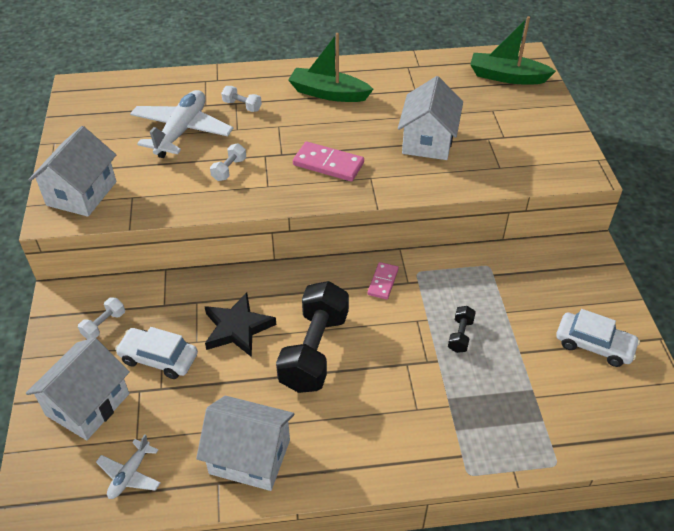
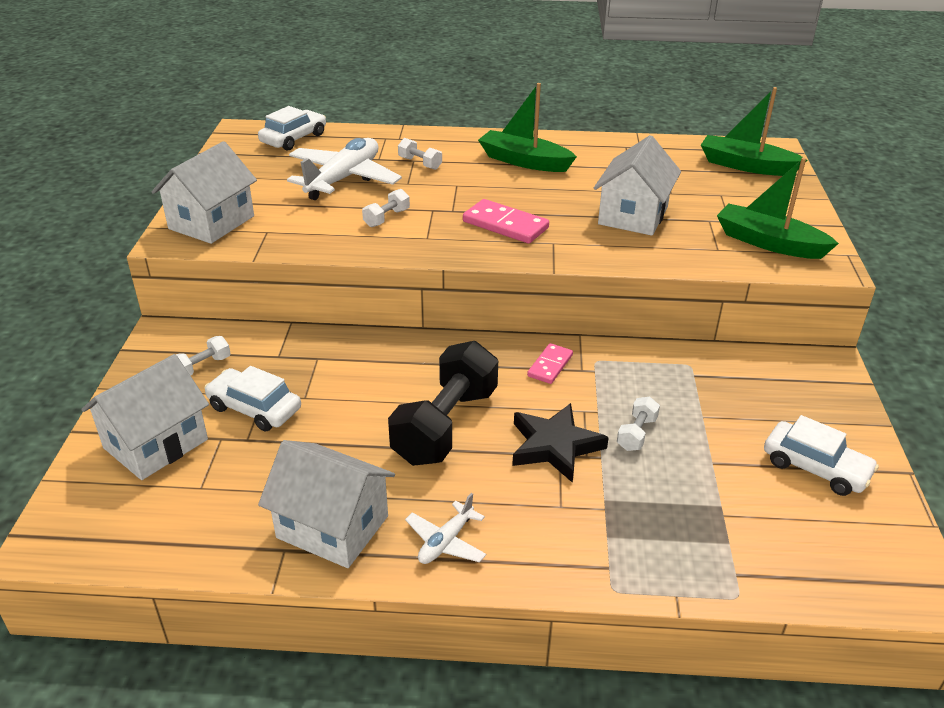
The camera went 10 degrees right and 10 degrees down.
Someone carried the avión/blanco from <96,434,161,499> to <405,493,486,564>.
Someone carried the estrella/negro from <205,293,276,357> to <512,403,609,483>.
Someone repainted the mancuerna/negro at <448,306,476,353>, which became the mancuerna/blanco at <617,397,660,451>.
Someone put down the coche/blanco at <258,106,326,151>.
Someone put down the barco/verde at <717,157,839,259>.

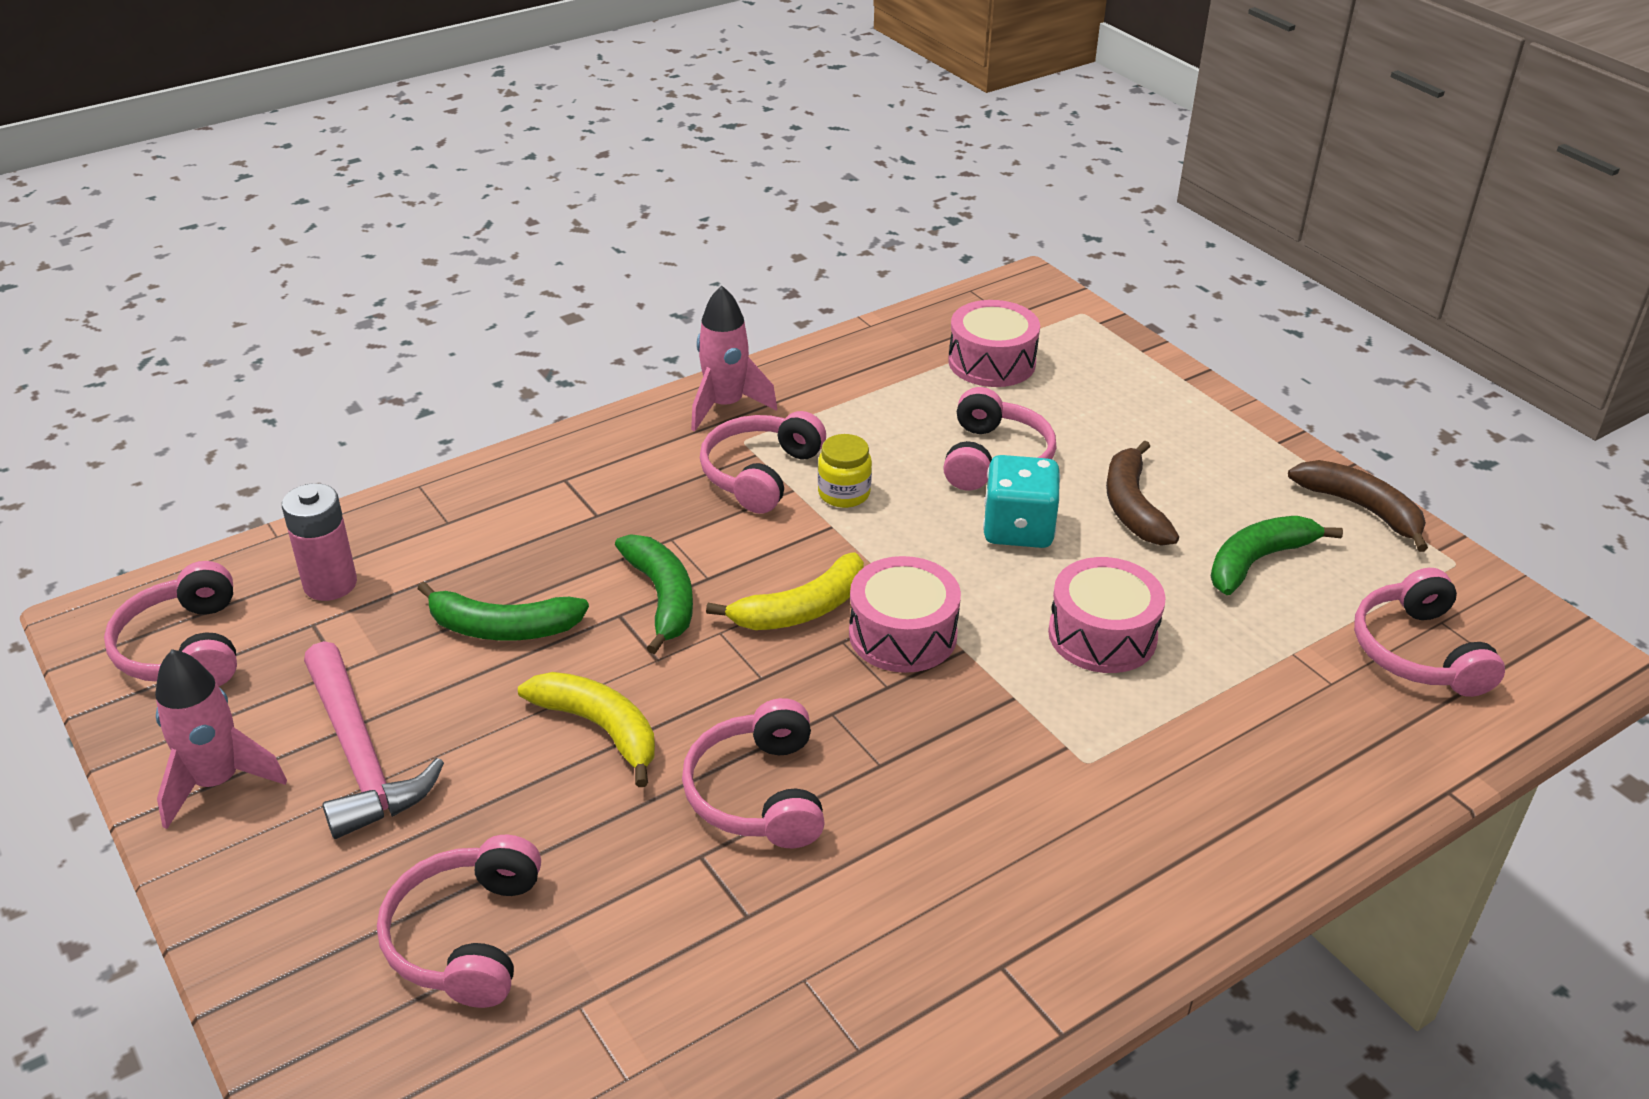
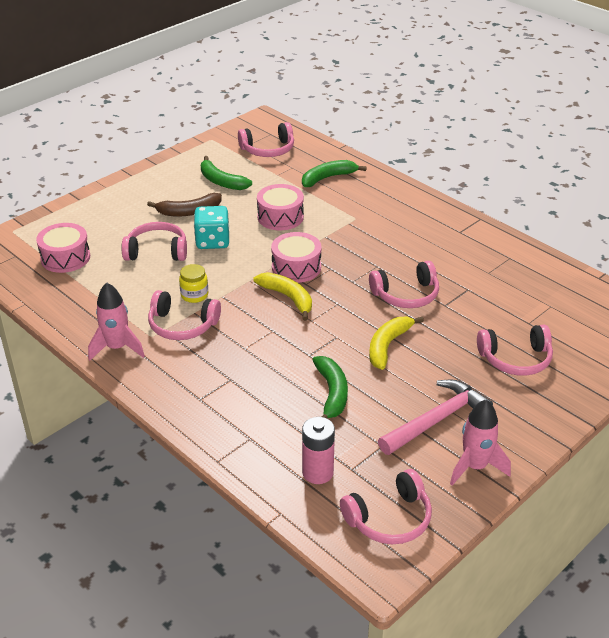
The camera went 100 degrees left and 0 degrees up.
Someone carried the plátano/verde from <615,534,693,654> to <302,160,367,187>.
Someone took away the plátano/marrón at <1288,460,1428,552>.

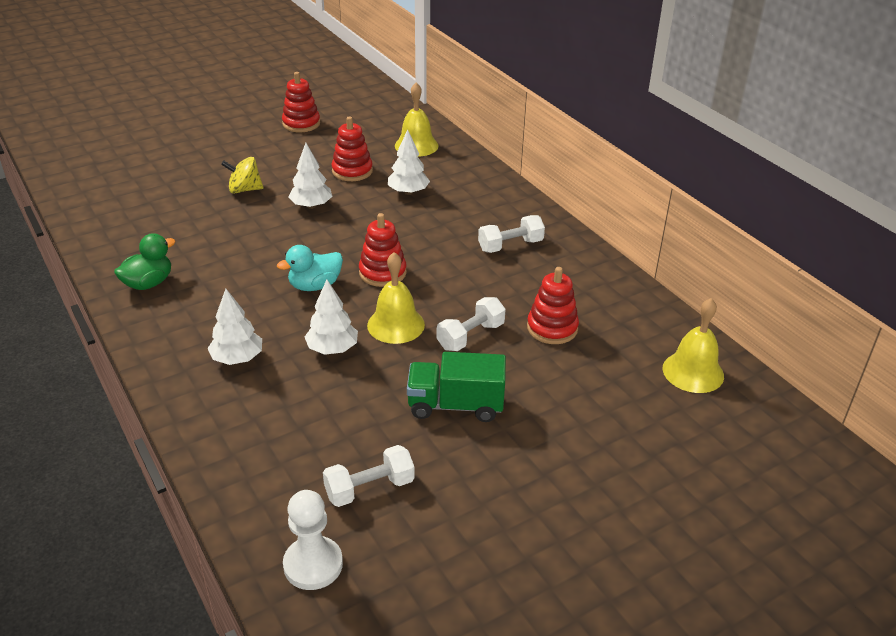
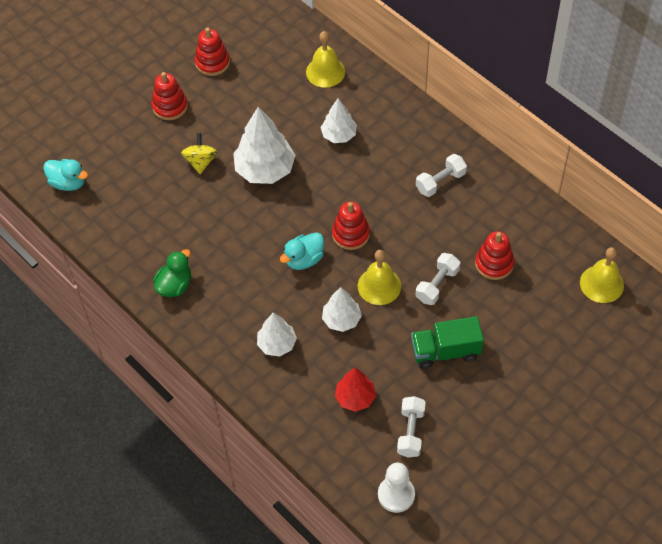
The camera went 10 degrees left and 20 degrees up.
Someone rotated the peonza/amarillo at <221,157,263,194> by 105 degrees clockwise.
Someone scaled the árbol/blanco at <288,143,332,209> by 1.68.
Someone rotated the mancuerna/blanco at <323,445,415,507> by 45 degrees counterclockwise.
Someone carried the juguete apilable/rojo from <331,116,373,181> to <152,72,188,120>.
Someone put down the pato/turquesa at <43,159,88,191>.
Someone put down the árbol/rojo at <335,368,376,412>.

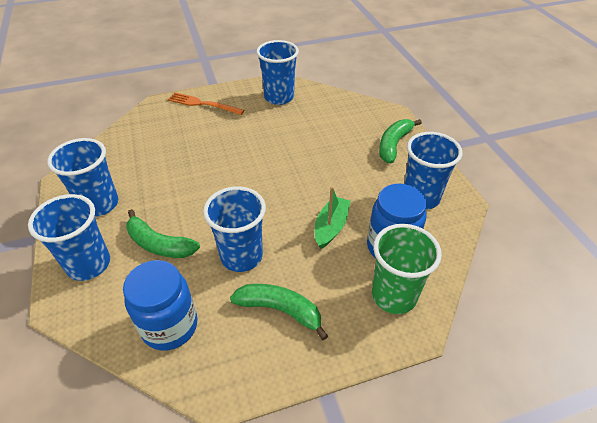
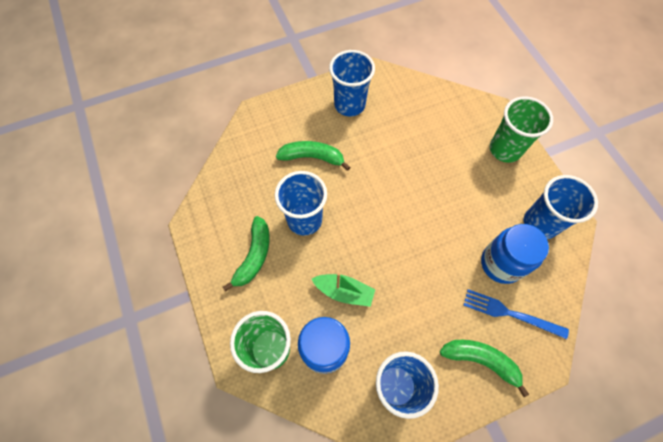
The camera went 85 degrees right and 20 degrees up.
Someone took away the vaso/azul at <28,194,110,281>.
Someone carried the tarro/azul from <123,260,198,351> to <481,224,549,284>.
Someone rotated the plátano/verde at <126,209,200,258> by 75 degrees clockwise.
Someone swapped the tenedor/naranja at <168,92,245,115> for the vaso/verde at <490,96,553,163>.
Someone put down the tenedor/azul at <464,289,569,339>.

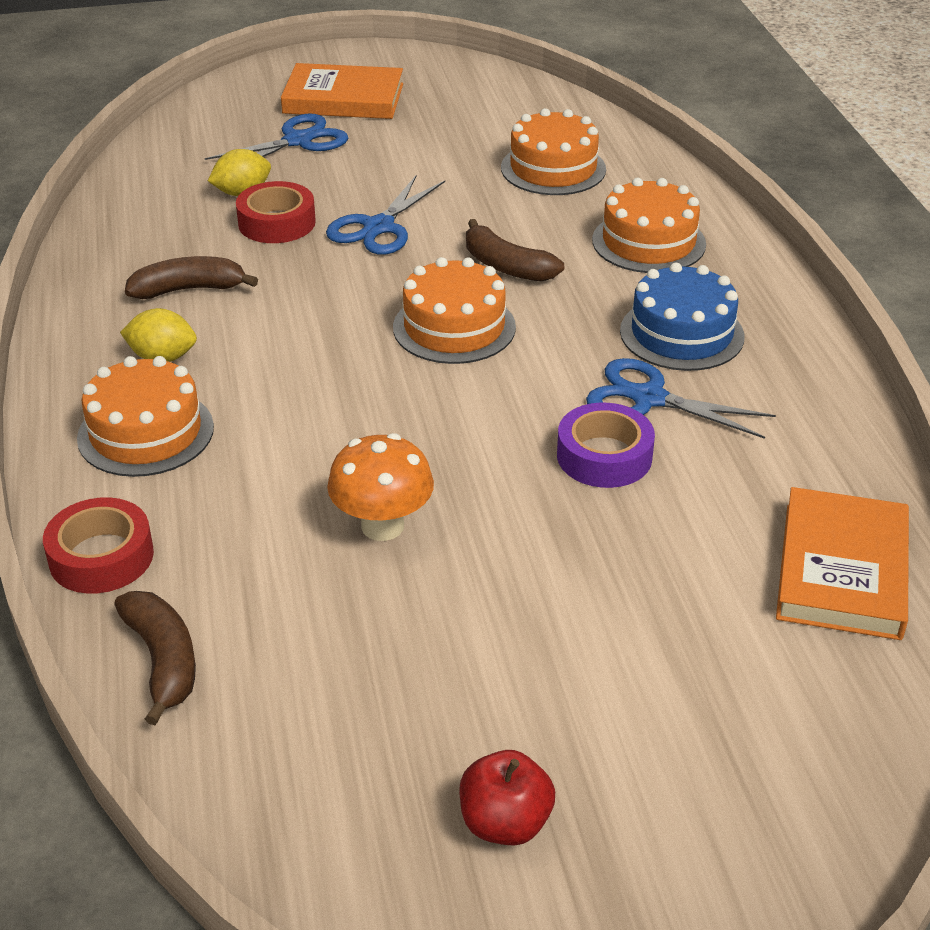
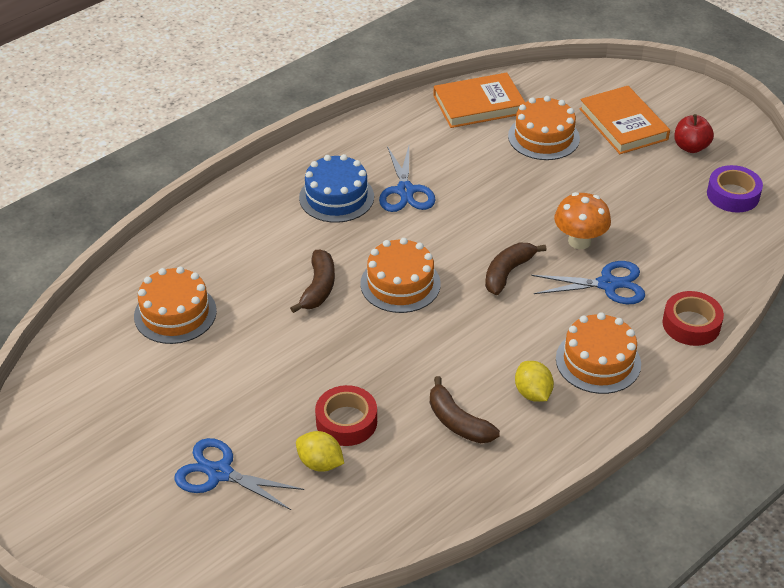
The camera went 120 degrees left and 5 degrees up.
Someone carried the plátano/marrón from <114,591,196,725> to <485,243,547,295>.
Someone carried the libro/naranja from <281,63,403,119> to <579,86,670,154>.
Someone carried the tijeras/azul from <326,174,445,255> to <531,261,645,304>.
Someone carried the cinta adhesiva/morado from <557,402,655,488> to <707,165,763,213>.
Someone carried the tarta/naranja from <592,178,706,273> to <508,96,580,160>.

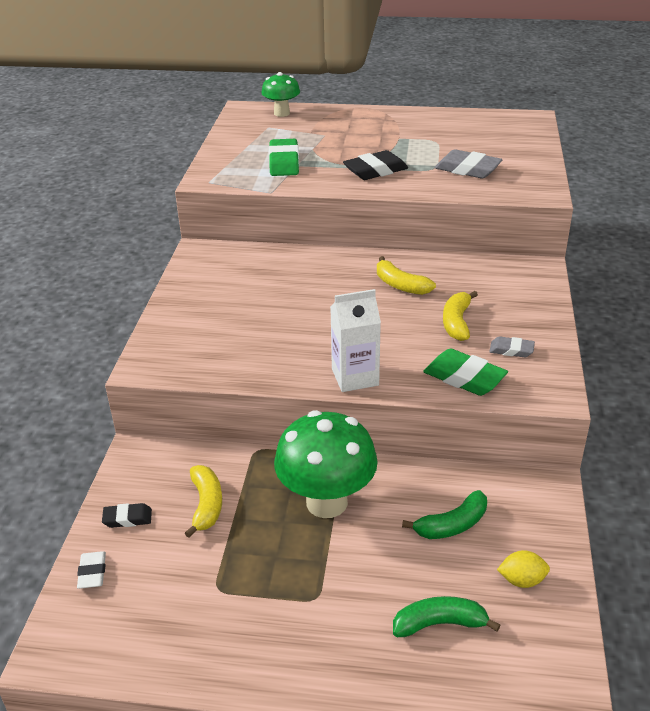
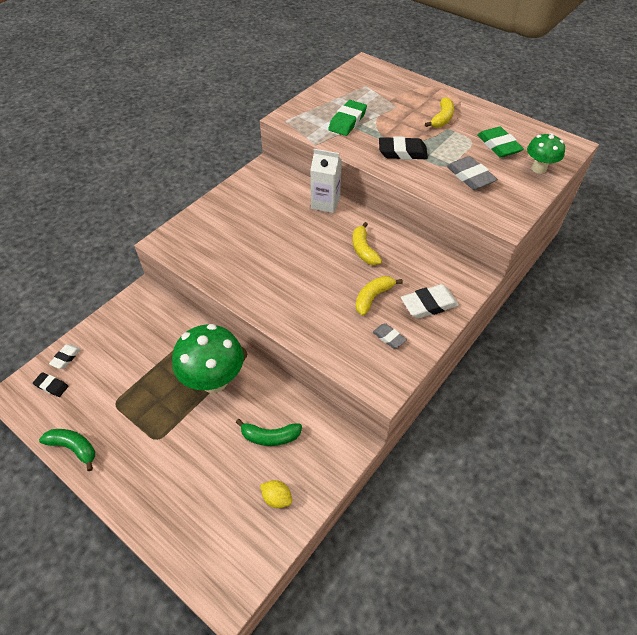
The camera went 30 degrees right and 15 degrees up.
Someone carried the goma de borrar/negro from <102,503,152,528> to <33,372,68,397>.
Someone carried the plátano/amarillo from <185,465,222,538> to <425,97,454,128>.
Someone carried the seta/verde from <261,72,300,117> to <527,133,565,174>.
Someone carried the cartón de leche/blanco from <330,289,381,392> to <311,149,342,213>.
Someone carried the plátano/verde from <393,596,501,637> to <39,429,95,471>.
Someone carried the goma de borrar/verde from <423,349,508,396> to <477,127,524,157>.
Someone put down the goma de borrar/blanco at <401,284,459,319>.

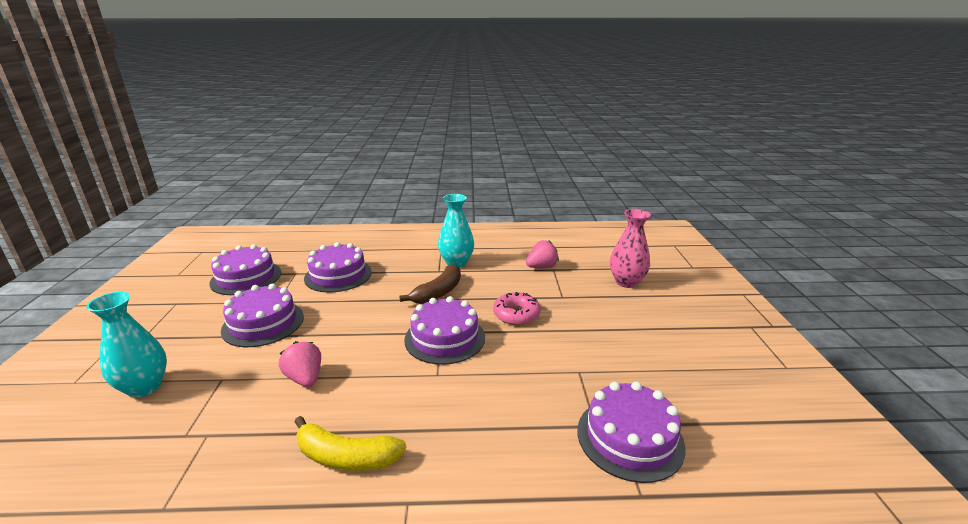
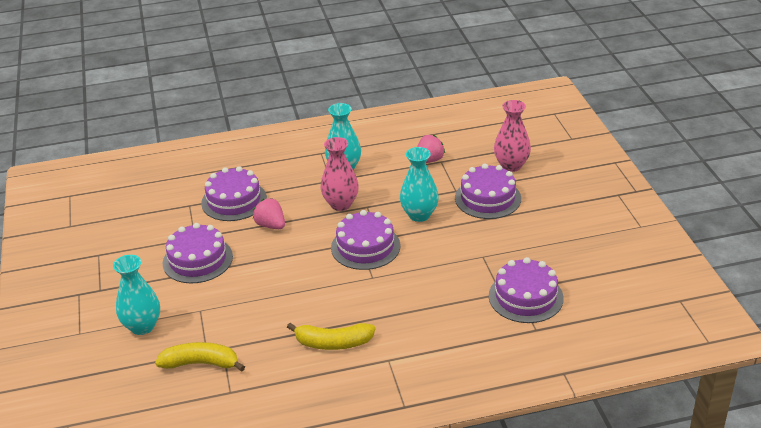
The camera went 10 degrees left and 10 degrees up.
Someone carried the tarta/morado from <209,244,281,295> to <455,163,521,219>.
Someone carried the fresa/rosa from <279,341,321,387> to <253,198,285,229>.
Someone swapped the plátano/marrón at <400,264,461,304> for the florero/rosa at <321,137,359,211>.
Someone swapped the rosquilla/rosa at <493,292,541,325> for the florero/turquesa at <400,147,439,222>.
Someone put down the plátano/amarillo at <155,342,245,371>.

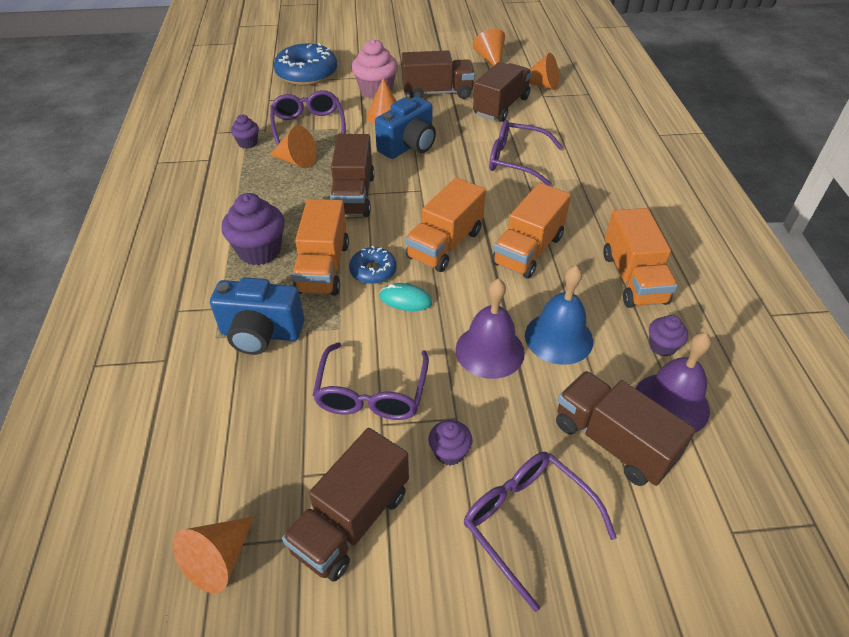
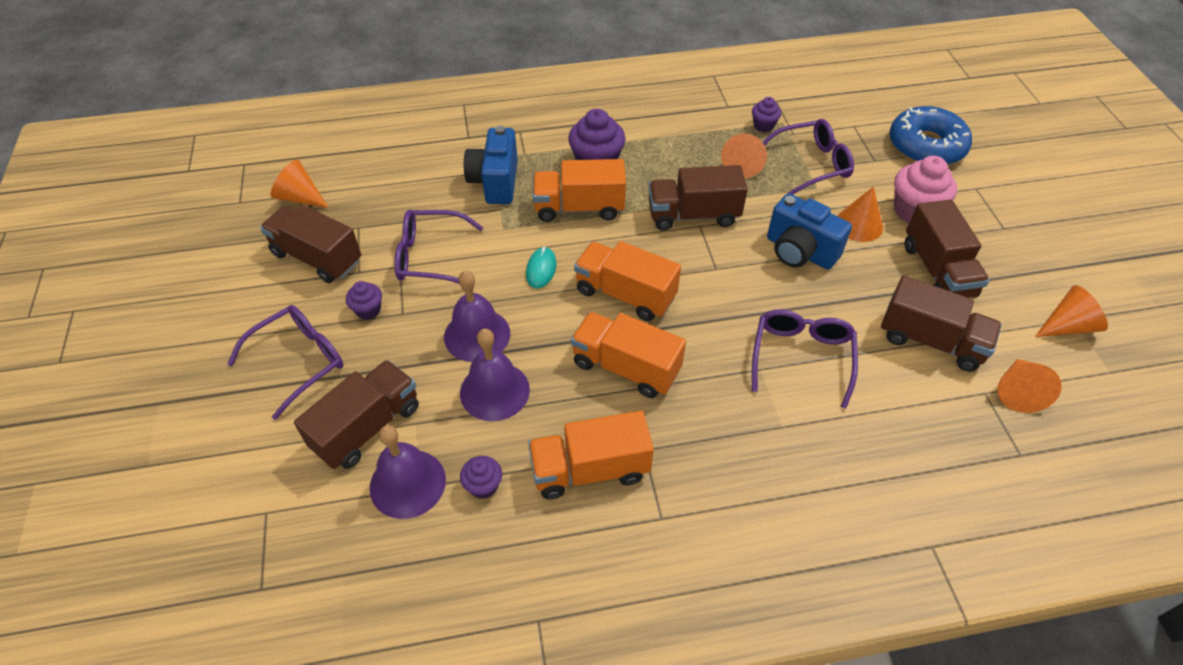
The camera went 85 degrees right and 5 degrees up.
Someone took away the rosquilla/azul at <349,246,397,284>.
Someone repainted the campana/azul at <525,265,593,365>, which became the campana/morado at <460,329,530,421>.

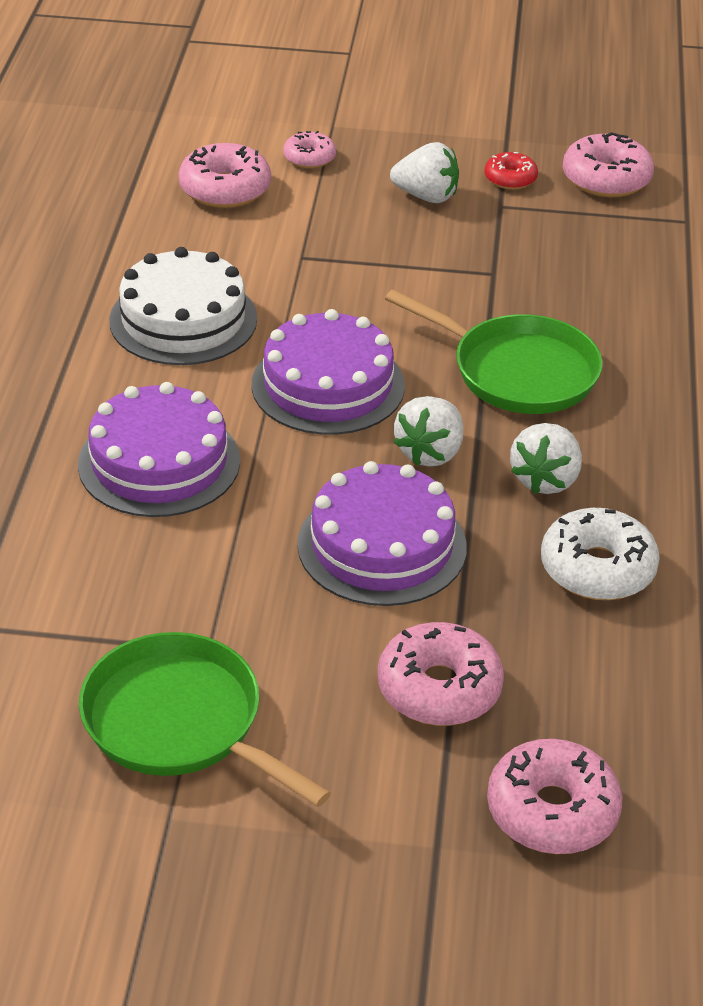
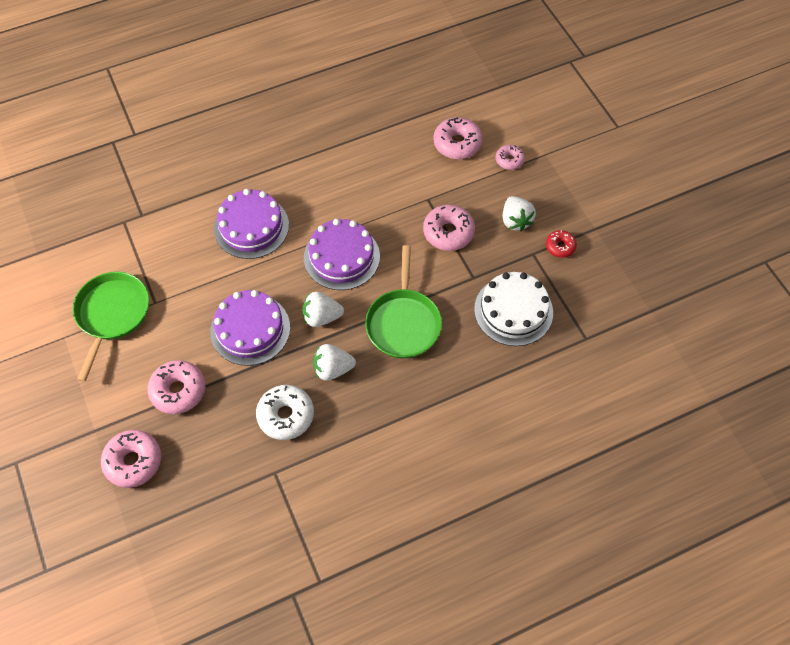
The camera went 60 degrees right and 20 degrees up.
Someone carried the tarta/blanco from <109,247,257,365> to <474,272,553,346>.
Someone carried the rosquilla/rosa from <563,132,654,197> to <423,205,475,251>.

